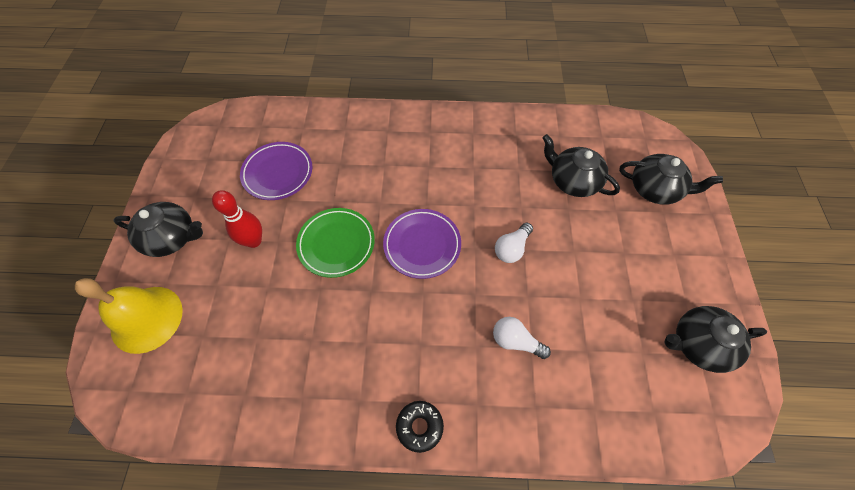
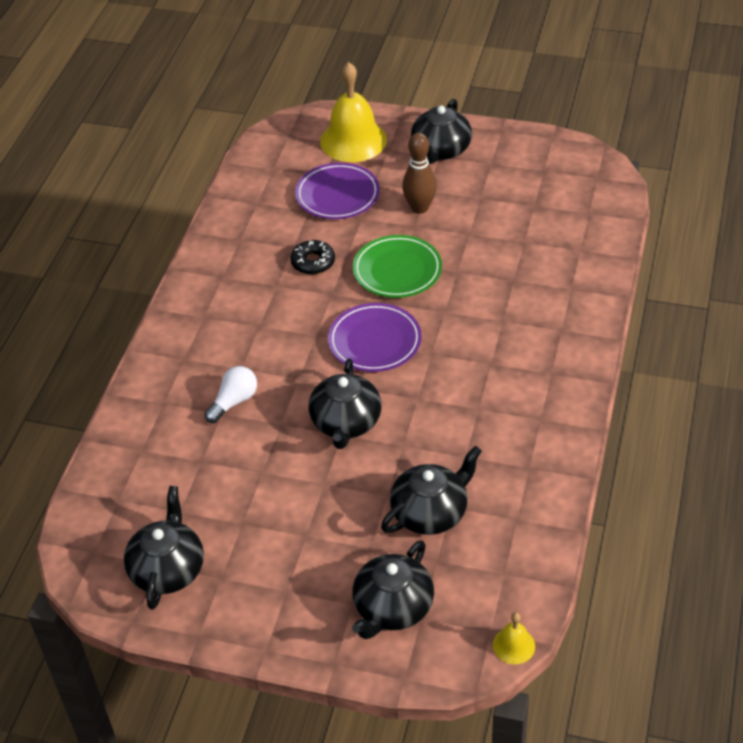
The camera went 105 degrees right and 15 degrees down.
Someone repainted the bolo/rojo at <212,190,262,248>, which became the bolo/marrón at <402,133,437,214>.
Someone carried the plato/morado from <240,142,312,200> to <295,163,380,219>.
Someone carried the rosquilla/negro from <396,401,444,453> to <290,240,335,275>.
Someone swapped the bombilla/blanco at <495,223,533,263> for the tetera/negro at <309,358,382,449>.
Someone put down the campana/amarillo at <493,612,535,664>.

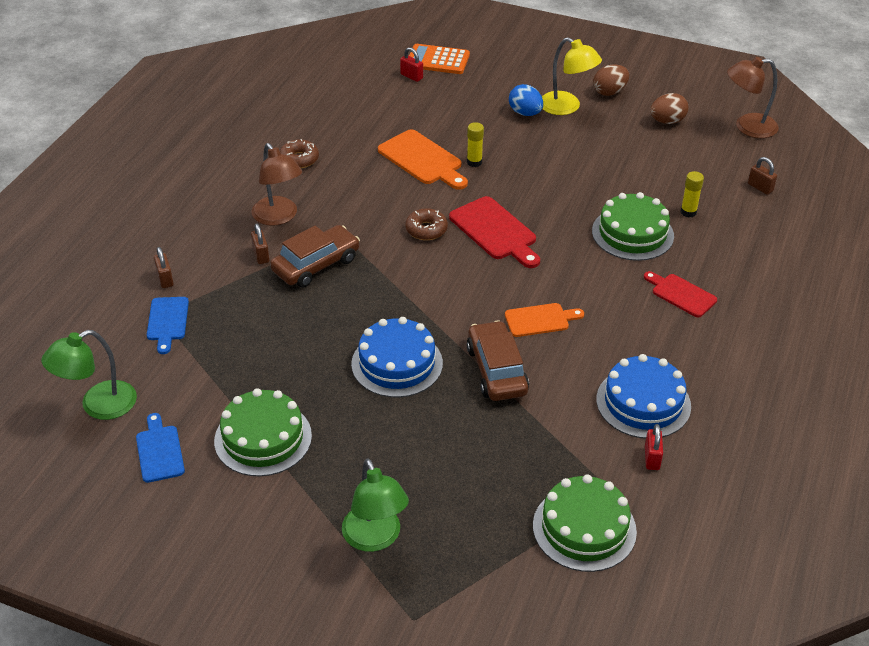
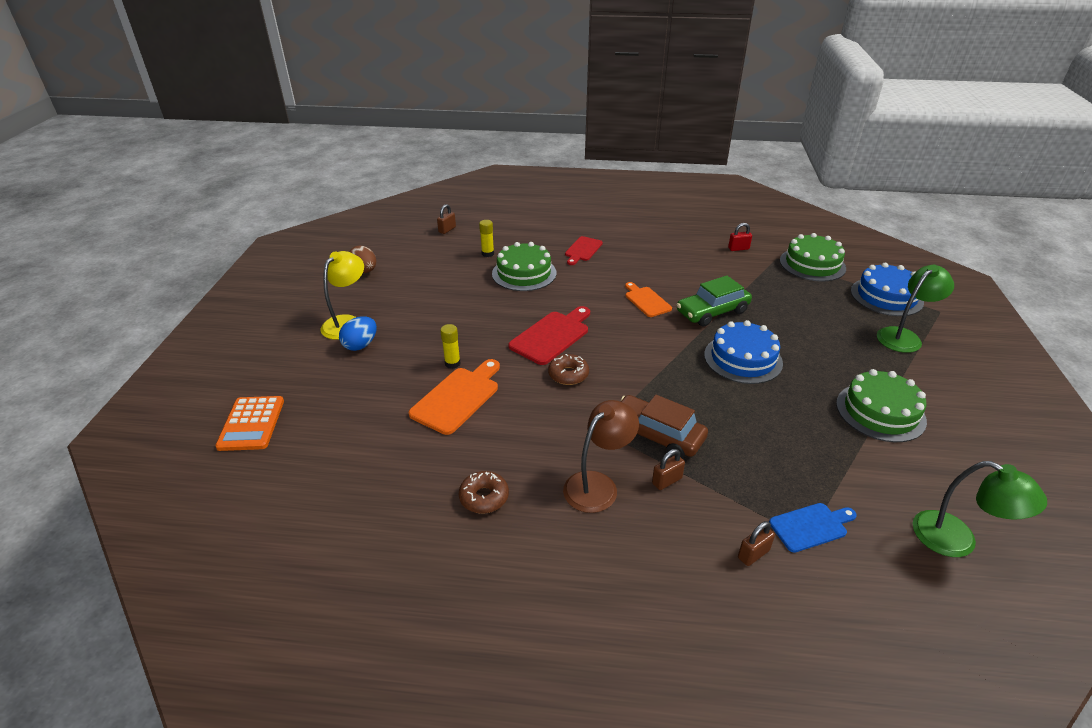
The camera went 105 degrees left and 5 degrees down.
Someone took away the tabla de cortar/azul at <136,413,185,483>.
Someone took away the candado/rojo at <400,47,423,82>.
Someone repainted the coche/marrón at <467,320,529,401>, which became the coche/verde at <677,276,752,327>.
Someone took away the huevo/marrón at <593,64,629,96>.
Someone carried the tarta/azul from <596,354,691,439> to <851,263,924,316>.
Someone took away the lámpara/marrón at <727,57,779,138>.

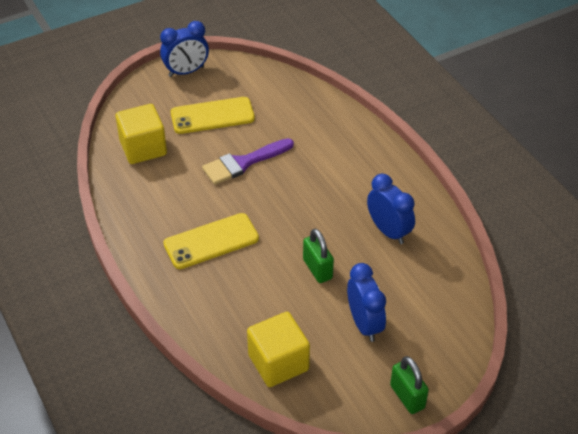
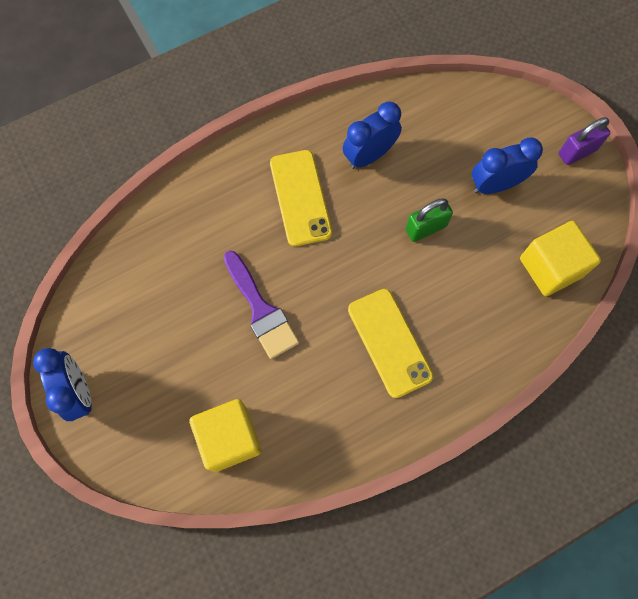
The camera went 90 degrees left and 25 degrees up.
Someone carried the móvil/amarillo from <171,97,255,134> to <270,150,332,246>.
Someone repainted the candado/verde at <390,356,429,414>, which became the candado/morado at <559,117,610,165>.

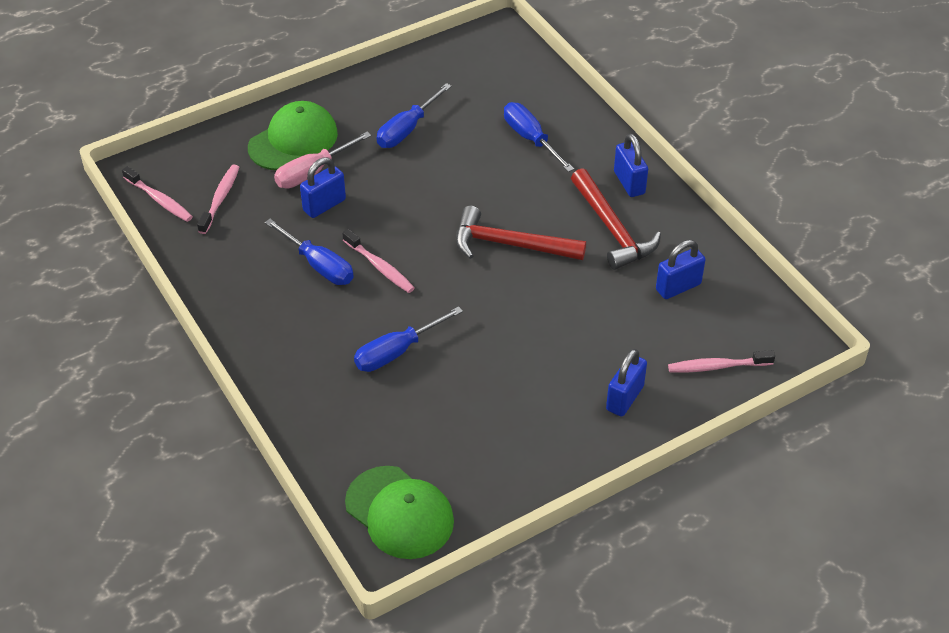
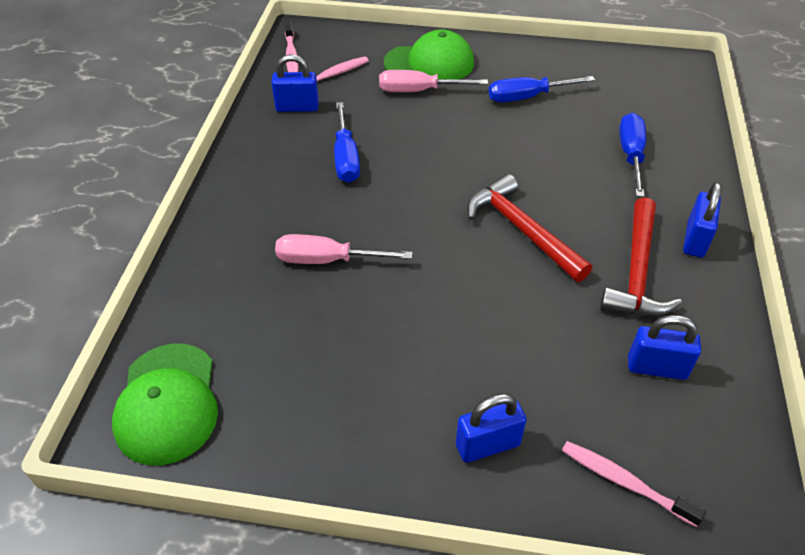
The camera went 40 degrees right and 0 degrees up.
Someone carried the candado/azul from <300,157,346,218> to <271,54,319,112>.
Someone took away the cepillo de dientes/rosa at <342,229,415,293>.
Someone repainted the destornillador/azul at <354,306,463,372>, which became the destornillador/rosa at <275,234,413,264>.

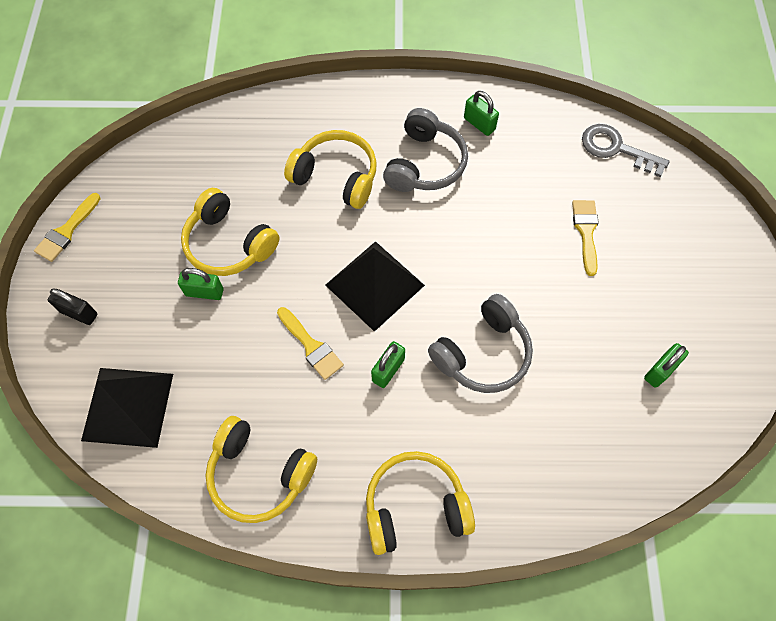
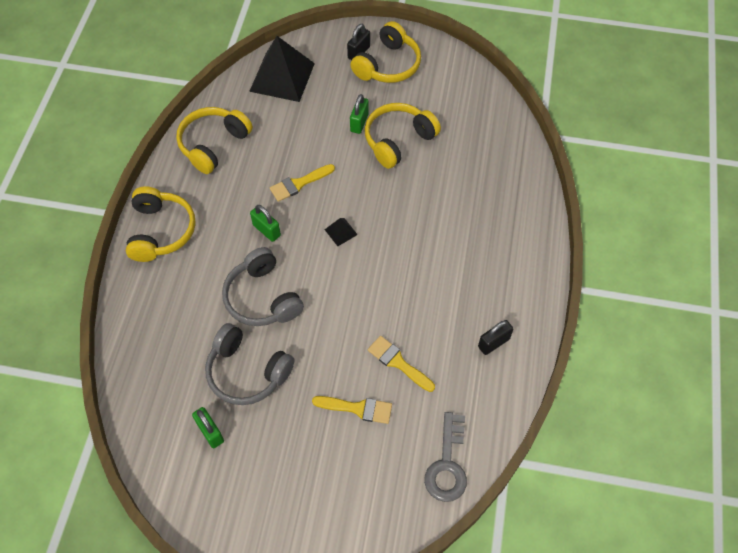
The camera went 100 degrees right and 5 degrees down.
Someone carried the pincel/amarillo from <34,193,101,262> to <368,336,435,392>.
Someone carried the auriculares/amarillo from <284,130,377,209> to <350,21,421,83>.
Someone scaled the pirámide/negro at <325,241,425,332> by 0.41.
Someone carried the auriculares/gris from <383,108,468,192> to <205,323,294,405>.
Someone repainted the candado/verde at <464,91,499,136>, which became the candado/negro at <478,320,513,355>.
Someone rotated the llave/gris at <582,124,669,177> by 150 degrees clockwise.

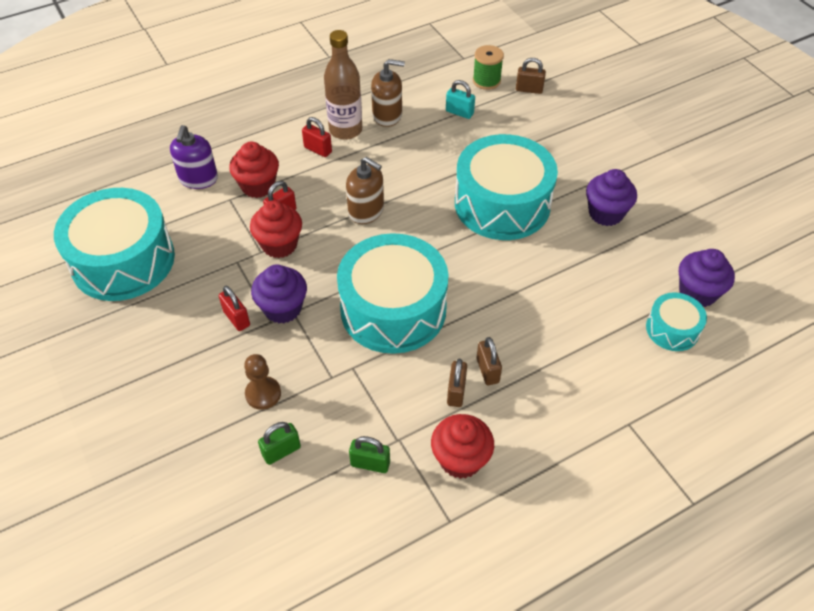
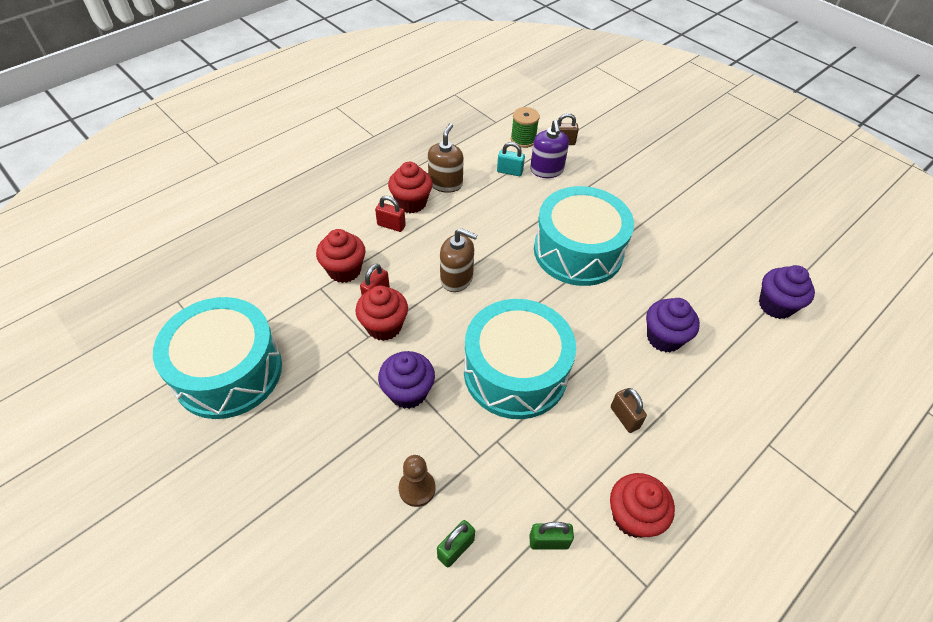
The camera went 15 degrees left and 0 degrees up.
Someone carried the dispensador de jabón/morado from <170,125,218,189> to <530,120,569,178>.
Someone took away the candado/rojo at <219,286,250,331>.
Someone swapped the botella/marrón at <324,30,362,140> for the magdalena/rojo at <388,162,433,213>.
Someone rotated the dispensador de jabón/marrón at <371,59,405,127> by 60 degrees counterclockwise.
Someone took away the candado/marrón at <447,359,467,407>.
Someone carried the magdalena/morado from <586,169,637,226> to <646,298,700,352>.
Someone took away the tambor/turquesa at <646,292,707,351>.

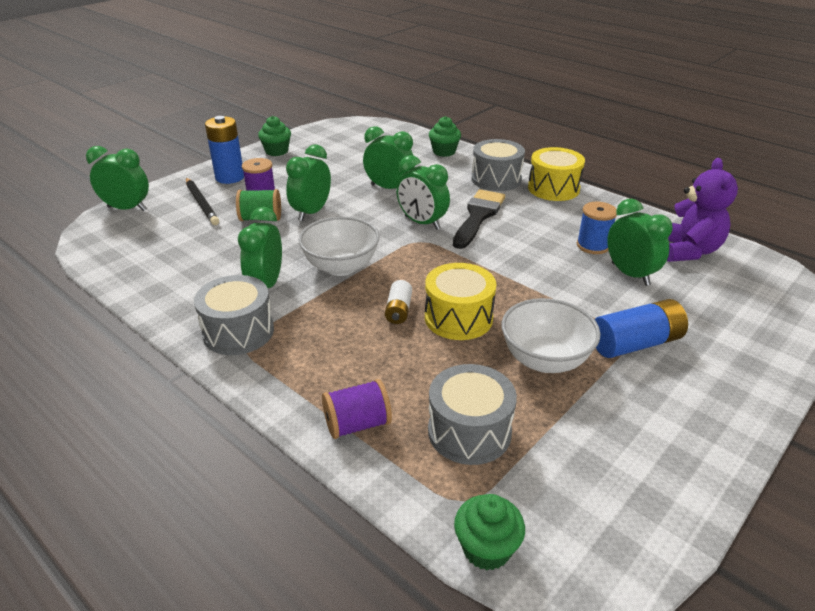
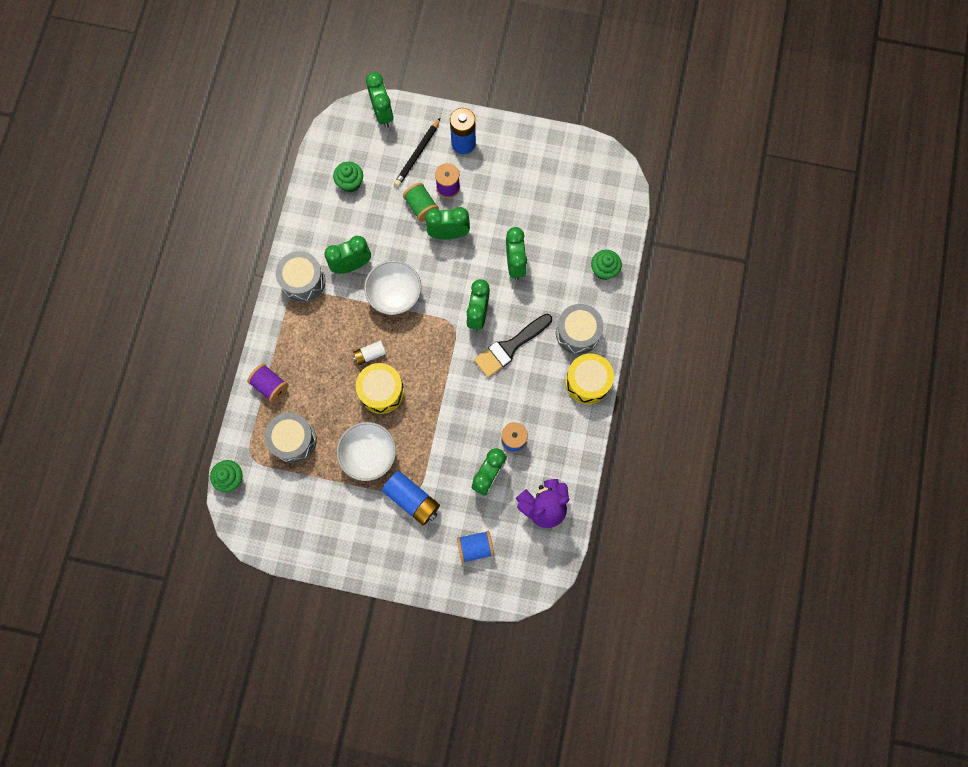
The camera went 60 degrees right and 40 degrees up.
Someone carried the magdalena/verde from <258,116,291,156> to <333,162,363,192>.
Someone rotated the pincel/negro at <453,189,505,249> by 150 degrees clockwise.
Someone put down the carrete/azul at <457,531,494,563>.

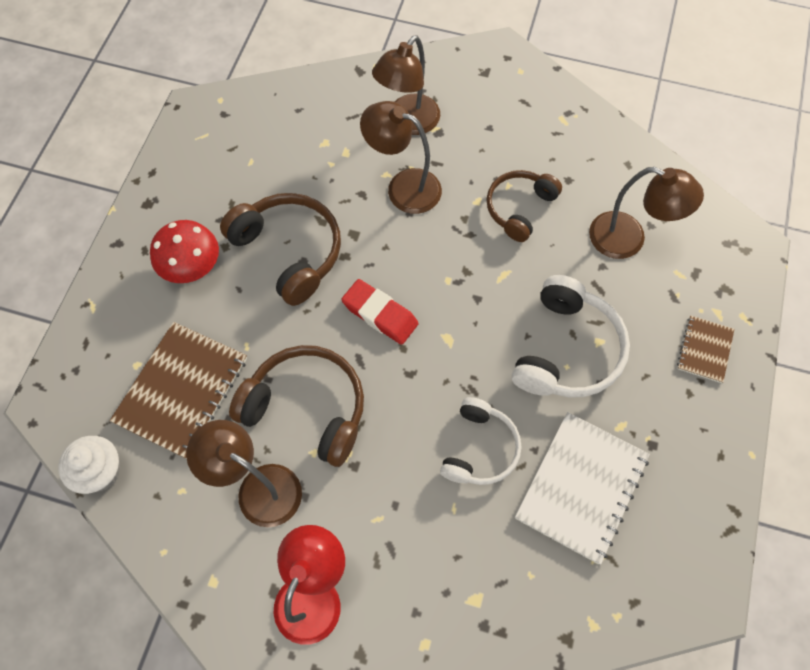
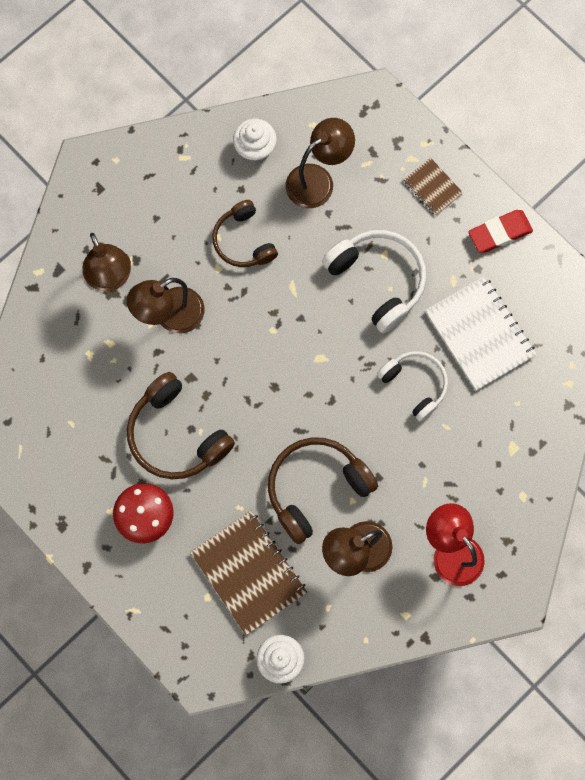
The camera went 60 degrees left and 10 degrees up.
Someone rotated the auriculares/marrón at <220,193,341,306> by 120 degrees counterclockwise.
Someone carried the goma de borrar/rojo from <341,279,419,345> to <468,210,533,253>.
Someone put down the magdalena/blanco at <233,119,277,163>.

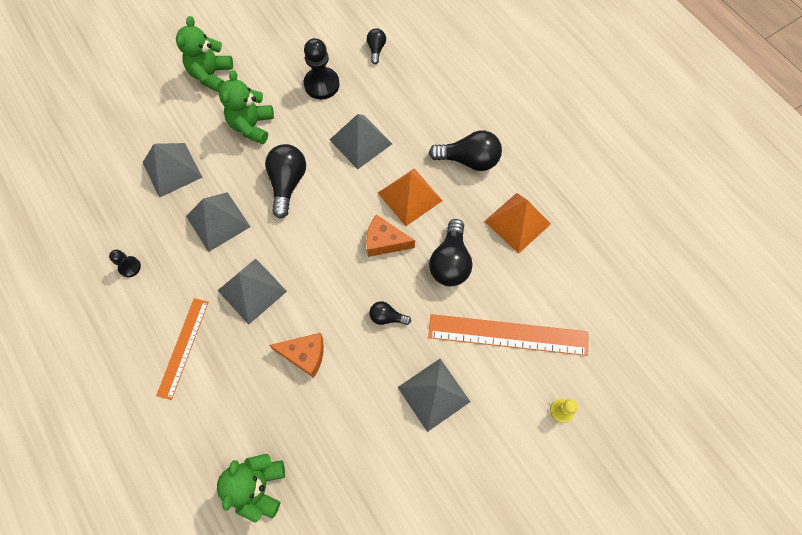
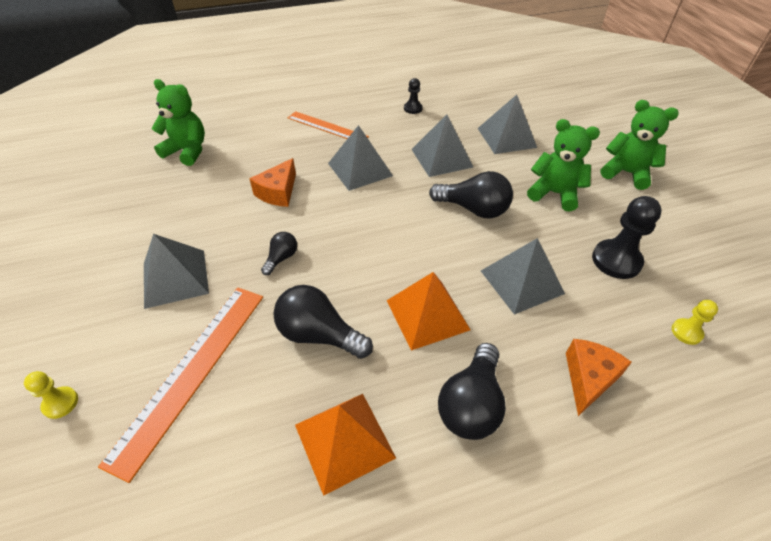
The camera went 105 degrees right and 20 degrees down.
Someone carried the queso/naranja from <366,215,415,257> to <566,339,632,416>.
Someone swapped the bombilla/negro at <367,28,386,64> for the peón/amarillo at <672,300,718,345>.

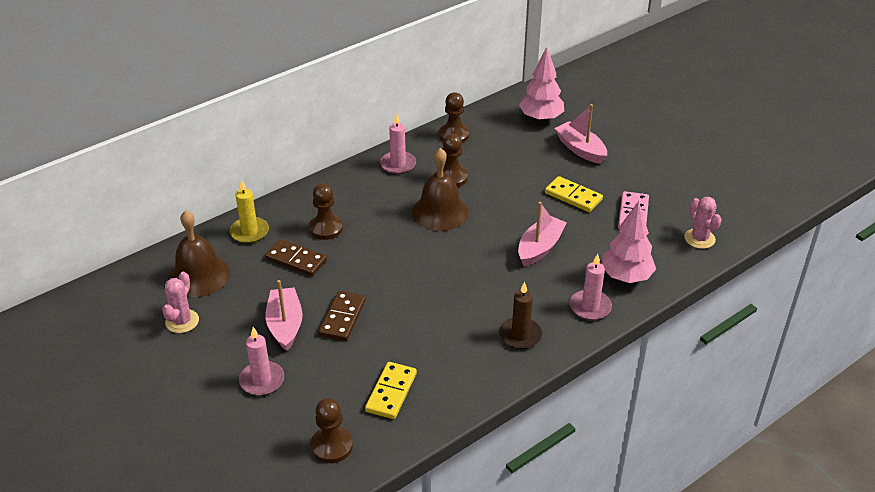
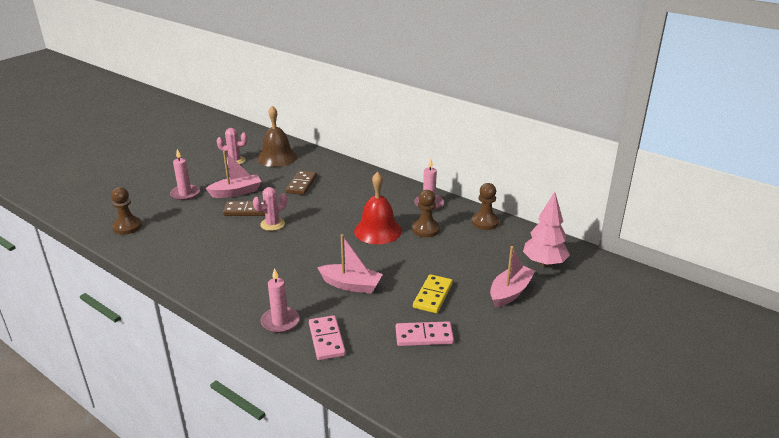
The camera went 75 degrees right and 10 degrees down.
Someone took away the vela/amarillo at <230,180,269,243>.
Someone took away the peón/marrón at <309,183,343,240>.
Someone took away the ficha de dominó/amarillo at <365,362,417,419>.
Someone repainted the campana/marrón at <412,148,469,231>, which became the campana/rojo at <354,172,402,244>.
Someone took away the vela/marrón at <499,282,542,349>.
Someone swapped the árbol/rosa at <601,201,656,283> for the ficha de dominó/rosa at <309,315,346,360>.
Someone carried the cactus/rosa from <684,197,722,249> to <253,187,287,231>.

